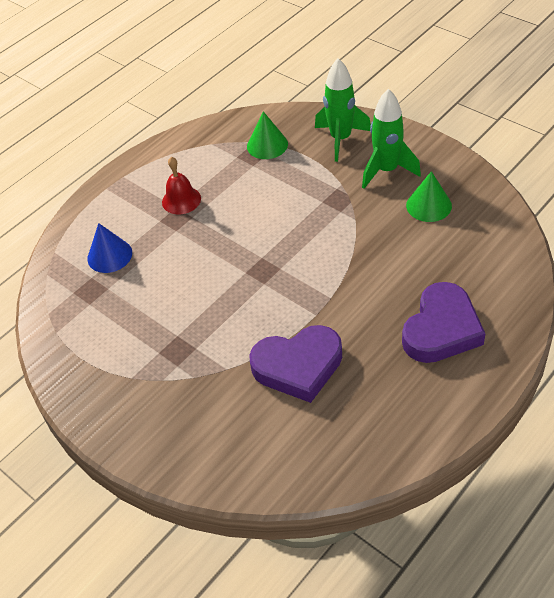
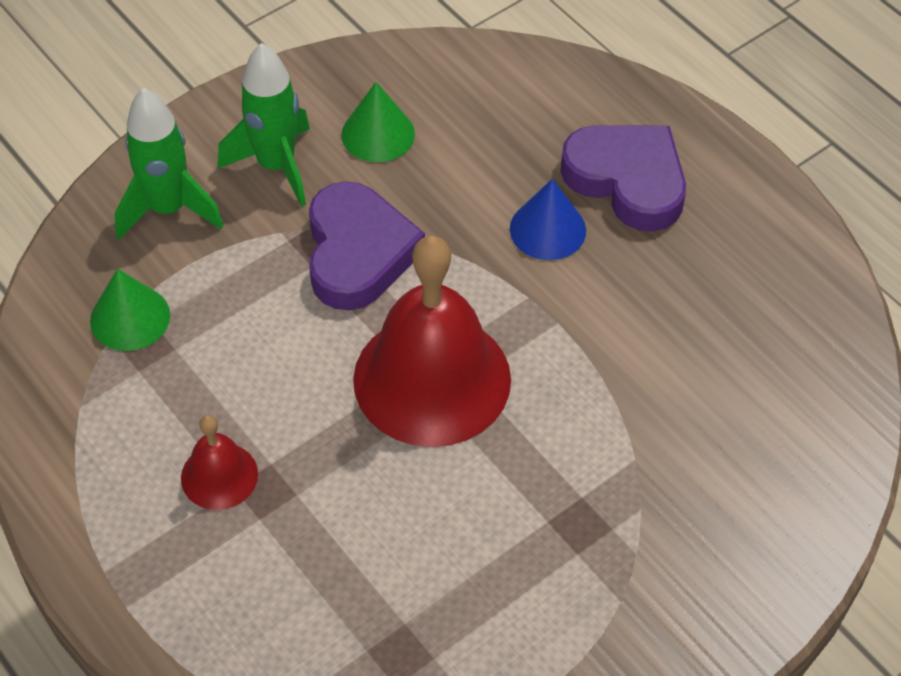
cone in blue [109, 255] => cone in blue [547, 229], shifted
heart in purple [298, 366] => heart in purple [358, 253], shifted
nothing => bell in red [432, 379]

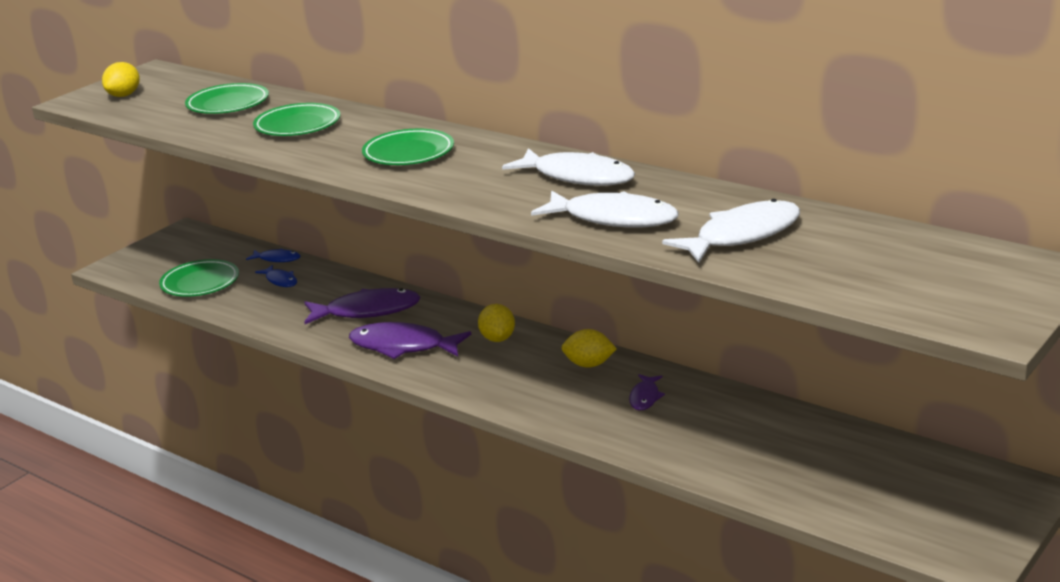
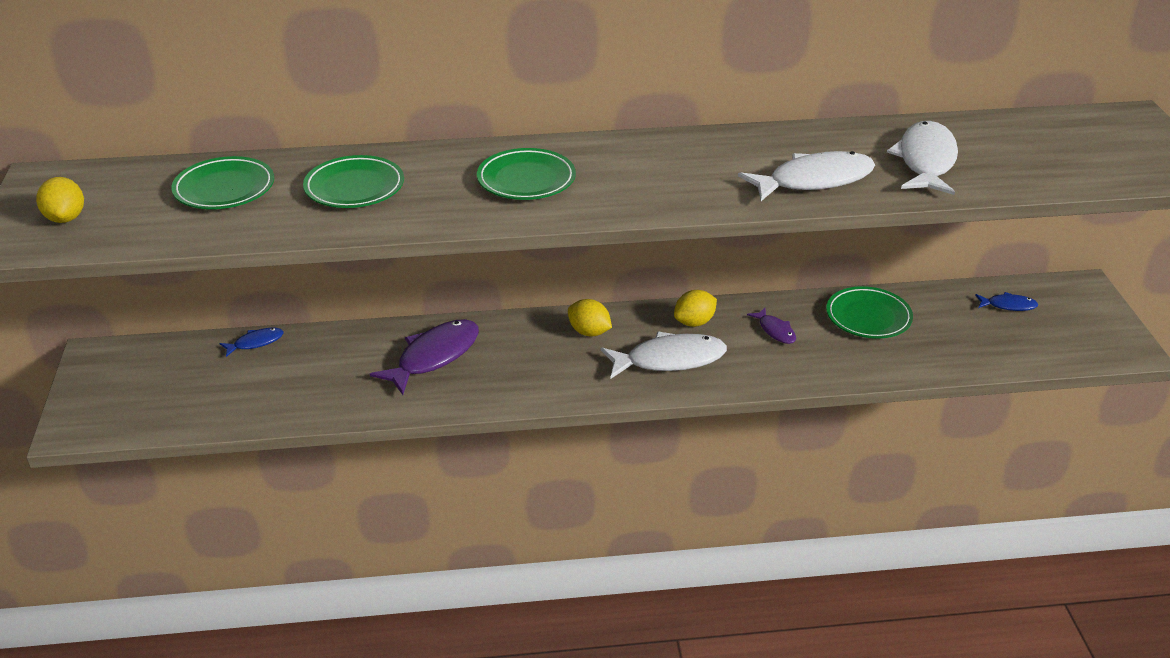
fish in white [577, 177] => fish in white [669, 360], shifted
plate in green [200, 283] => plate in green [868, 317], shifted
fish in blue [280, 280] => fish in blue [1008, 305], shifted
fish in purple [403, 346] => nothing

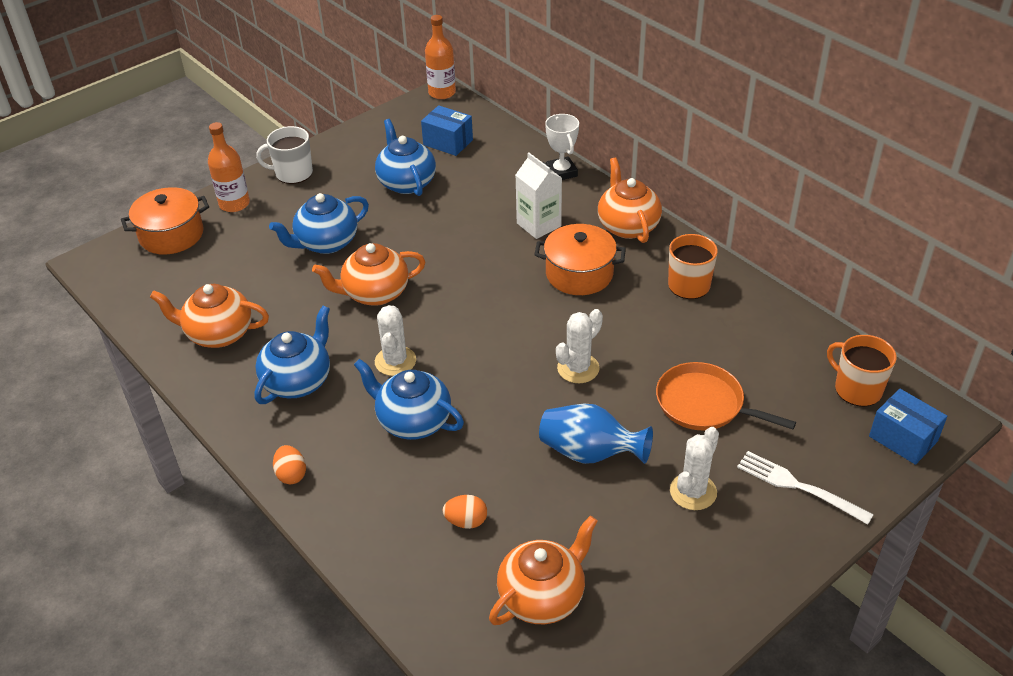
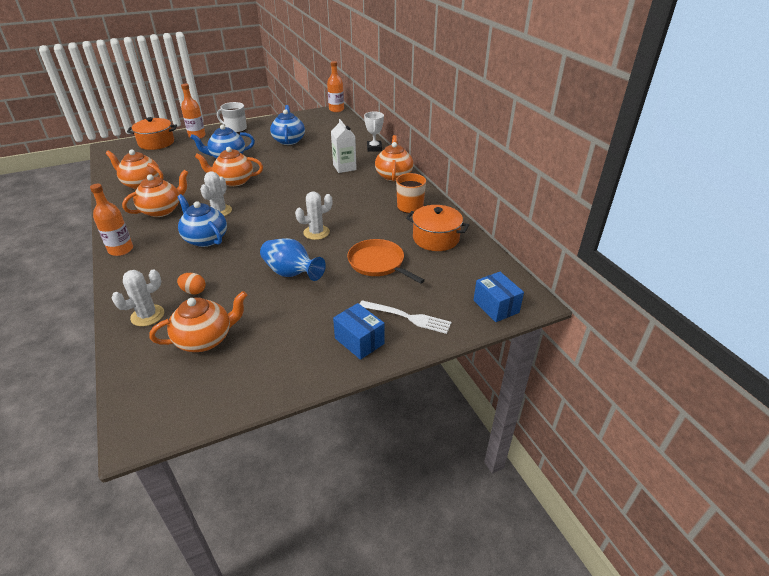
box in blue [448, 142] => box in blue [359, 341], shifted
pot in orange [579, 274] => pot in orange [435, 238], shifted
teapot in blue [298, 381] => teapot in orange [162, 210]
mug in orange [857, 389] => nothing
cactus in white [693, 492] => cactus in white [147, 315], shifted
egg in orange [291, 474] => bottle in orange [121, 250]
fork in white [798, 486] => fork in white [408, 317], 150 degrees clockwise

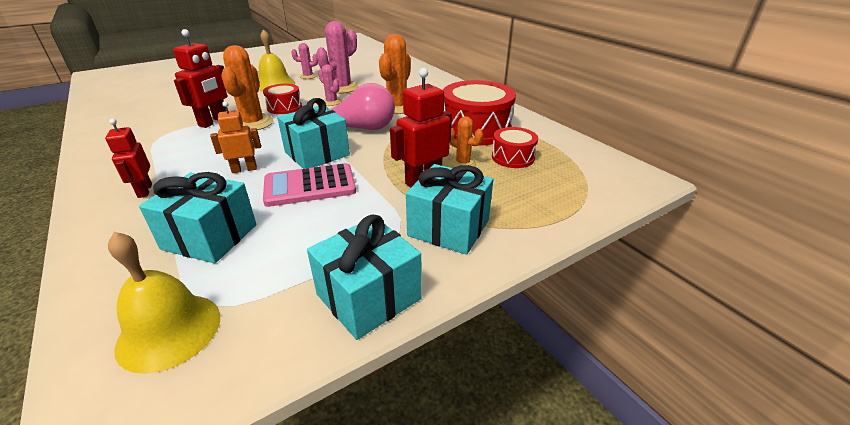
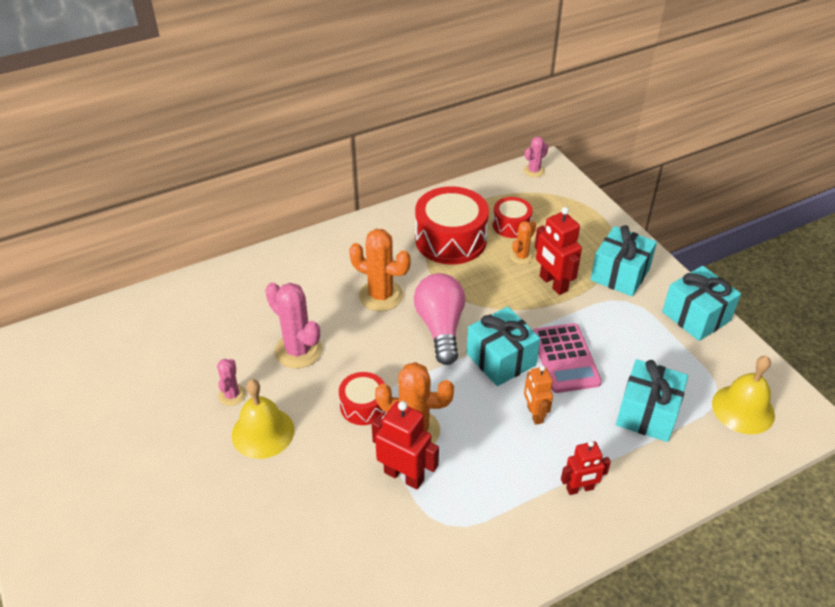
cactus in pink [331, 102] => cactus in pink [534, 171], shifted

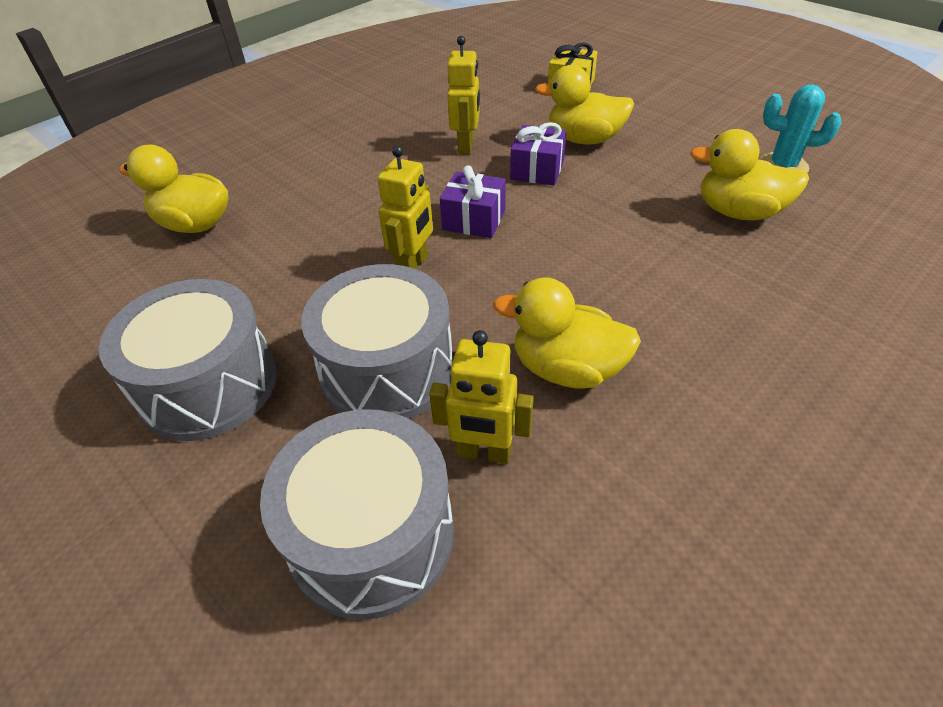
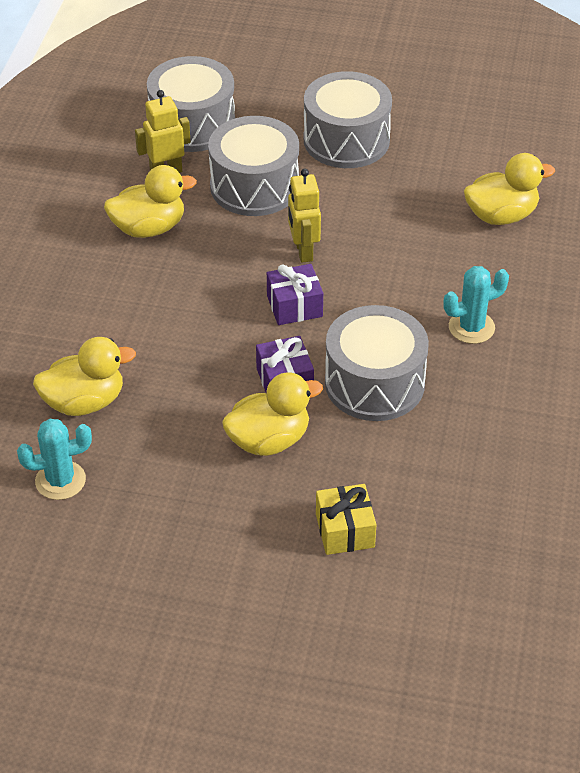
robot in yellow [466, 146] => drum in grey [374, 383]
nothing => cactus in turquoise [471, 327]

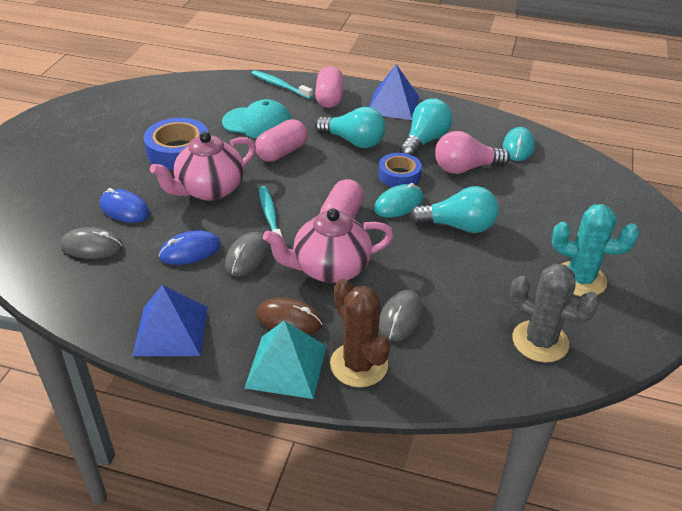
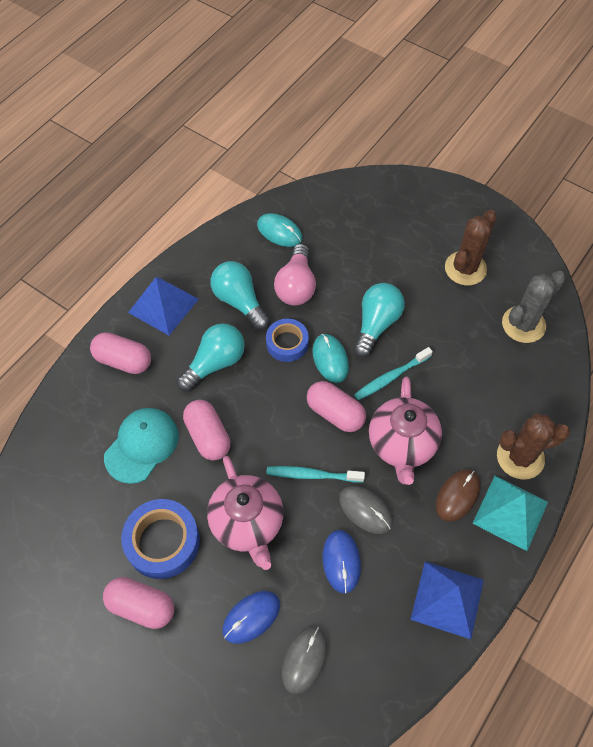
toothbrush in turquoise [280, 85] => toothbrush in turquoise [391, 377], shifted
cactus in turquoise [580, 279] => cactus in brown [465, 268]
mouse in grey [400, 318] => nothing
nothing => capsule in pink [141, 606]

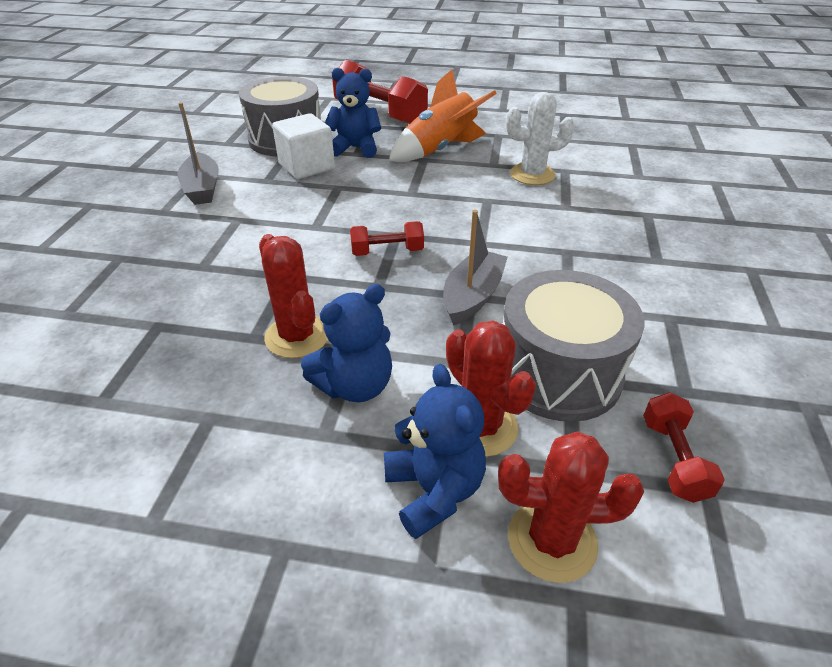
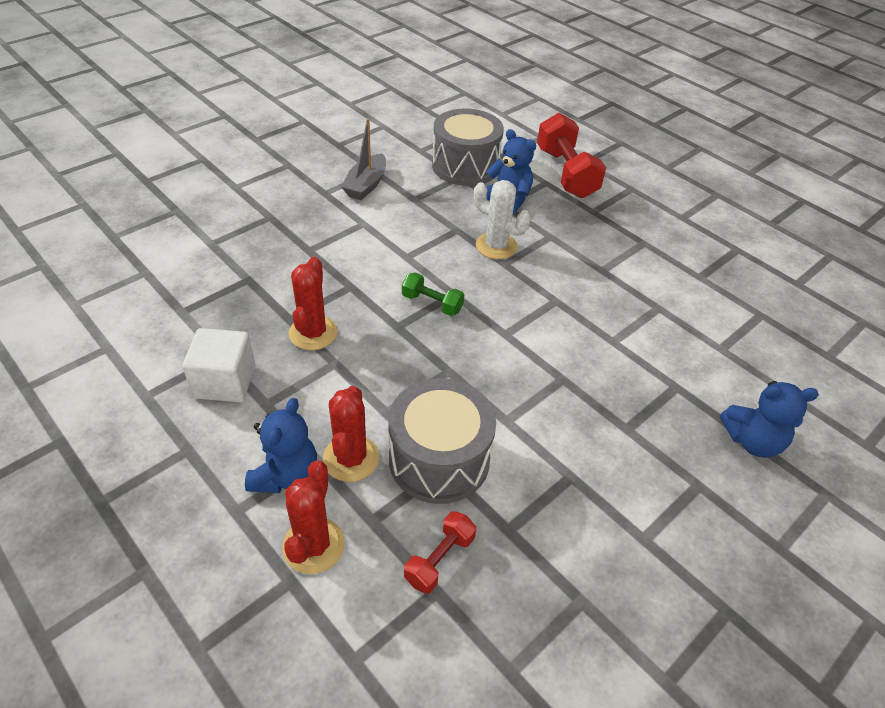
rocket in orange [440, 150] => nothing
cactus in white [532, 174] => cactus in white [496, 246], shifted
cube in white [306, 166] => cube in white [225, 382], shifted
boat in grey [472, 296] => nothing
dumbbell in red [387, 251] => dumbbell in green [432, 303]
teddy bear in blue [355, 386] => teddy bear in blue [752, 441], shifted
cactus in red [552, 540] => cactus in red [313, 545], 60 degrees clockwise

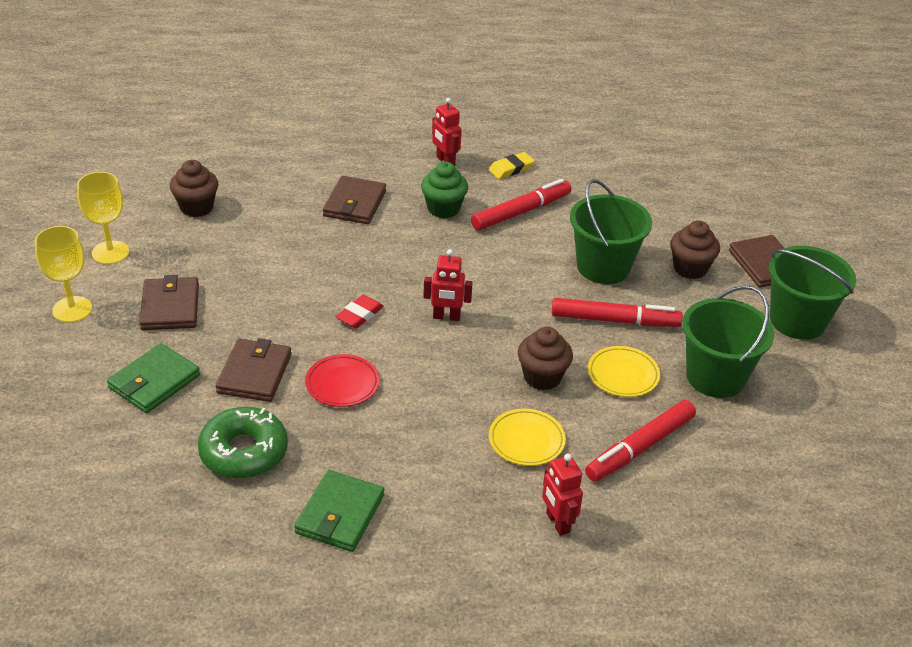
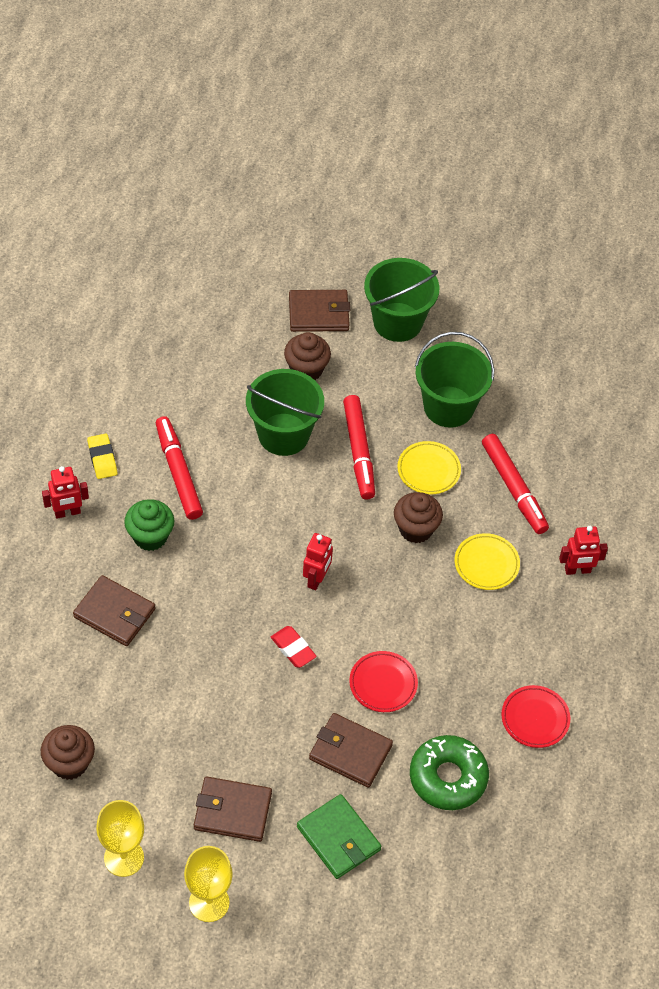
marker in red [614, 320] => marker in red [359, 451], 150 degrees clockwise
wallet in green [340, 514] => plate in red [535, 718]

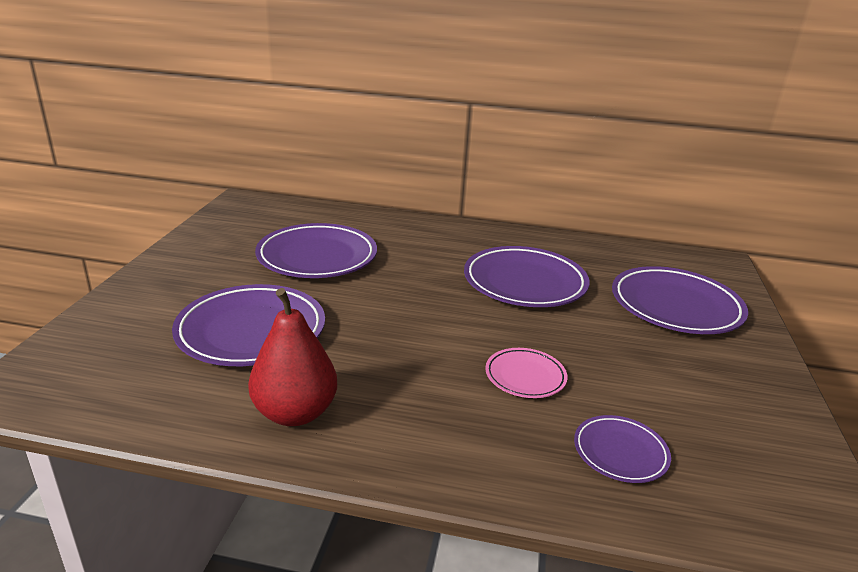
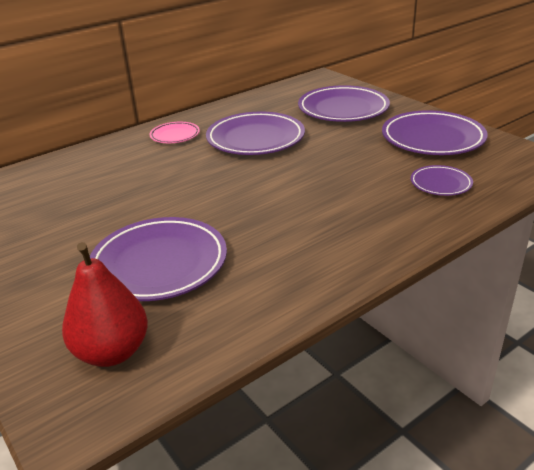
plate in purple [317, 257] => plate in purple [432, 138], shifted
pear in red [295, 413] => pear in red [112, 352], shifted
plate in pink [525, 376] => plate in pink [175, 135], shifted

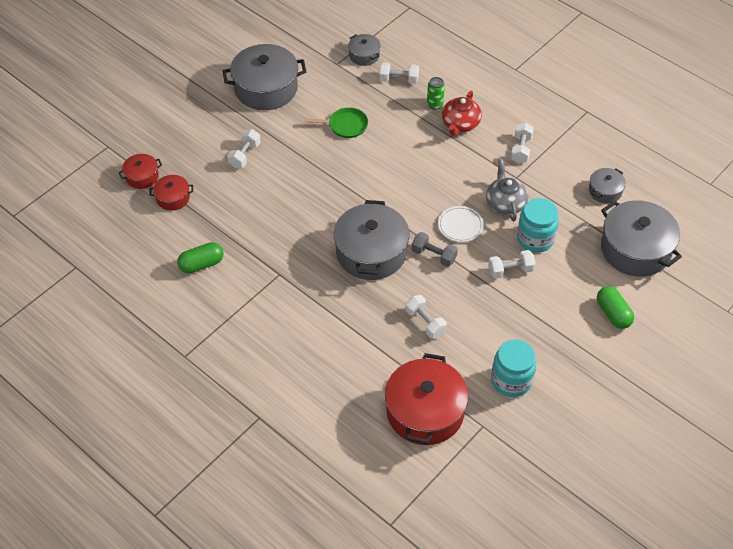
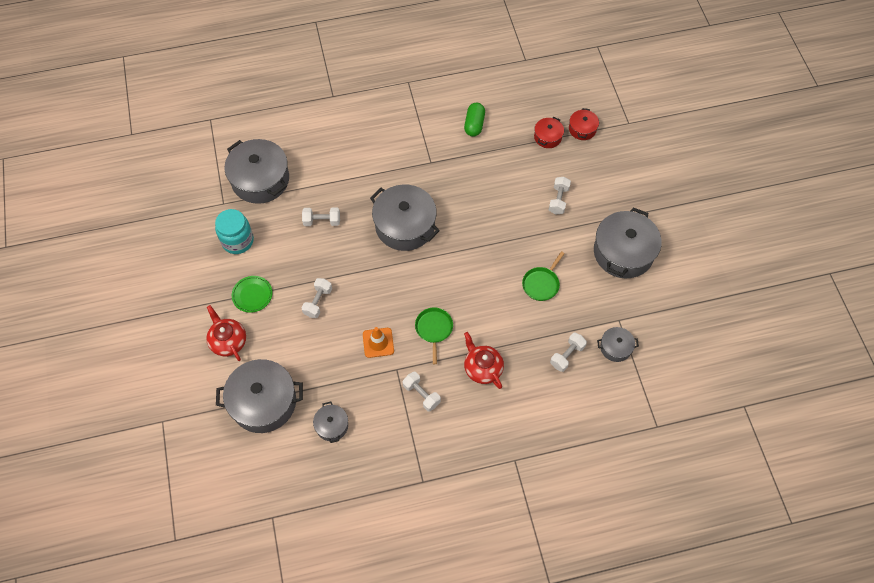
can in green [435, 104] => nothing
dumbbell in white [244, 155] => dumbbell in white [558, 200], 45 degrees clockwise
teapot in grey [505, 203] => traffic cone in orange [378, 342]
jar in turquoise [535, 239] => nothing
plate in white [460, 226] => nothing
dumbbell in grey [434, 255] => nothing
capsule in green [613, 314] => teapot in red [228, 341]
pot in red [425, 412] => pot in grey [260, 179]
nothing => plate in green [252, 295]
nothing => pan in green [434, 329]

